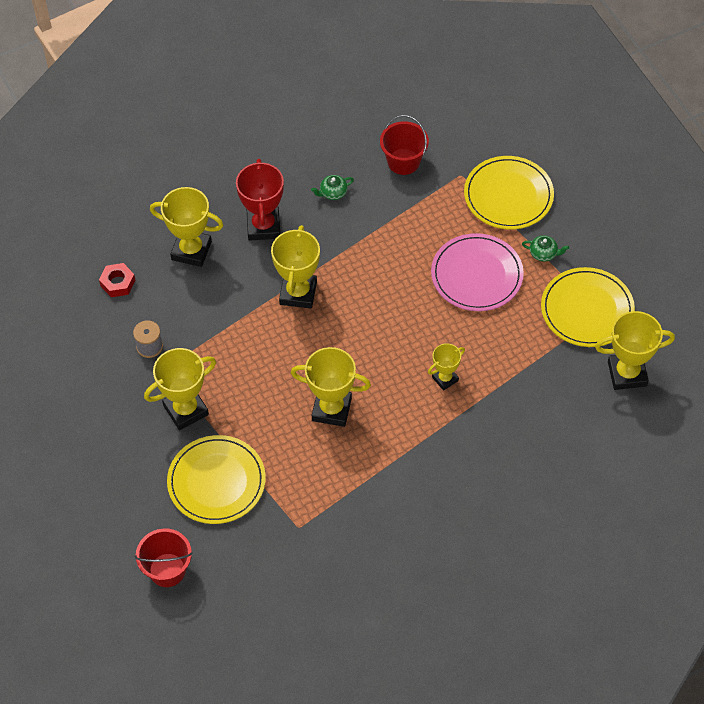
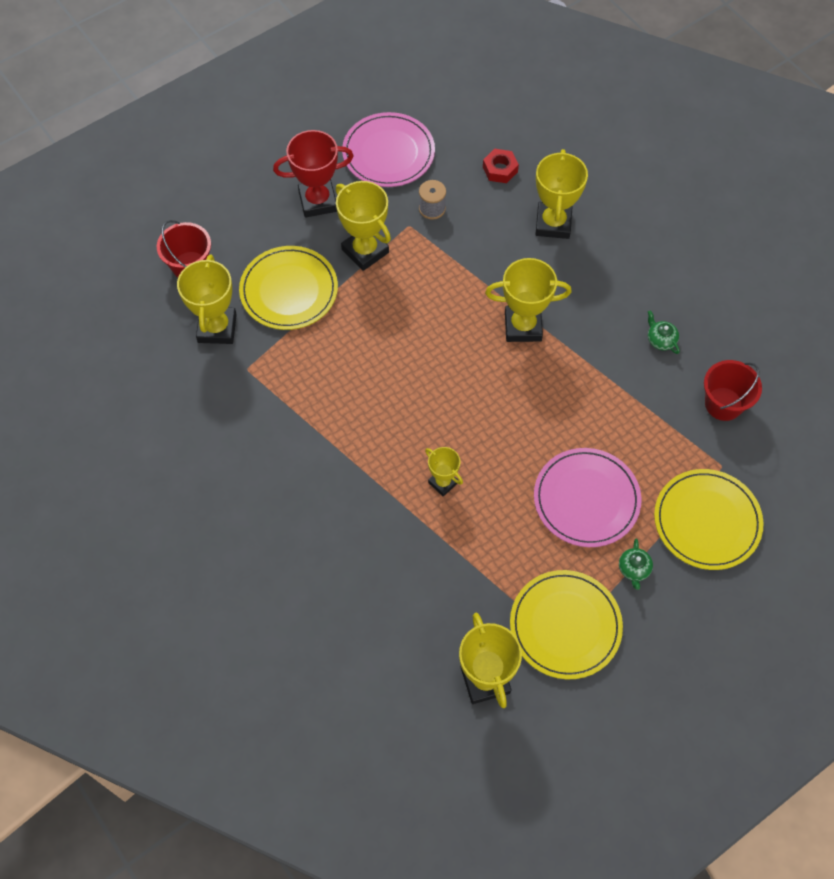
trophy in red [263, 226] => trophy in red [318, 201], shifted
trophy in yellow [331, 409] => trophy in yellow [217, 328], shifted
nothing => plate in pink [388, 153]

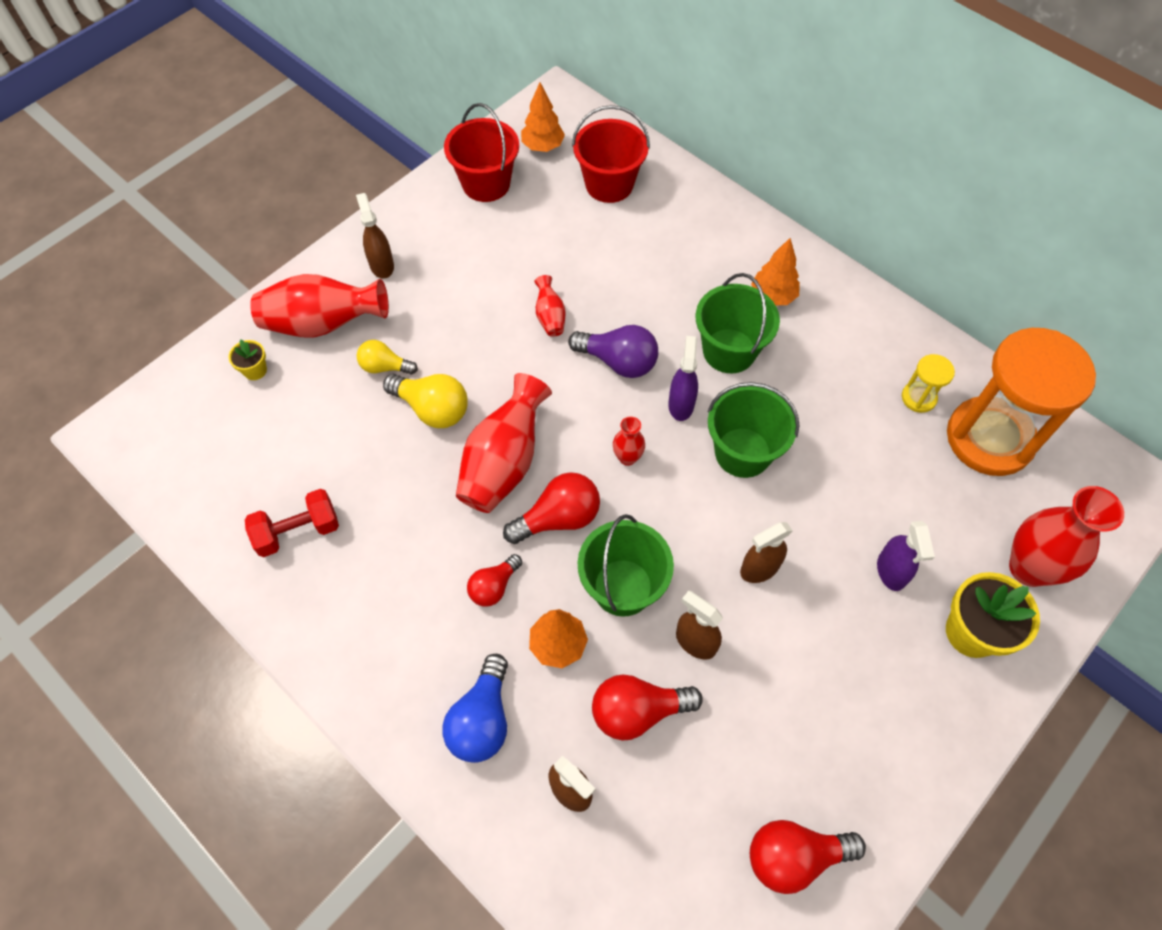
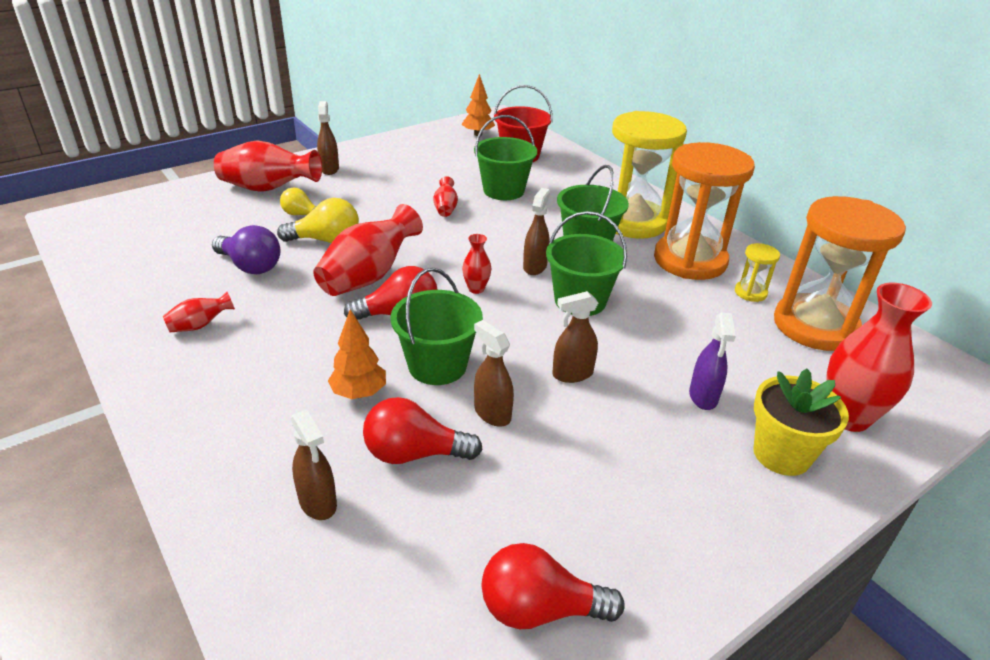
bucket in red [486, 183] => nothing
tree in orange [772, 296] => hourglass in yellow [633, 222]
light bulb in purple [618, 361] => light bulb in purple [250, 266], shifted
spray bottle in purple [681, 404] => spray bottle in brown [535, 267]
flower pot in yellow [255, 370] => nothing
light bulb in yellow [432, 409] => light bulb in yellow [326, 240], 45 degrees counterclockwise
dumbbell in red [298, 531] => nothing
light bulb in red [494, 587] => nothing
light bulb in blue [482, 719] => nothing
nothing => bucket in green [503, 190]
nothing => hourglass in orange [690, 260]
nothing => vase in red [200, 325]

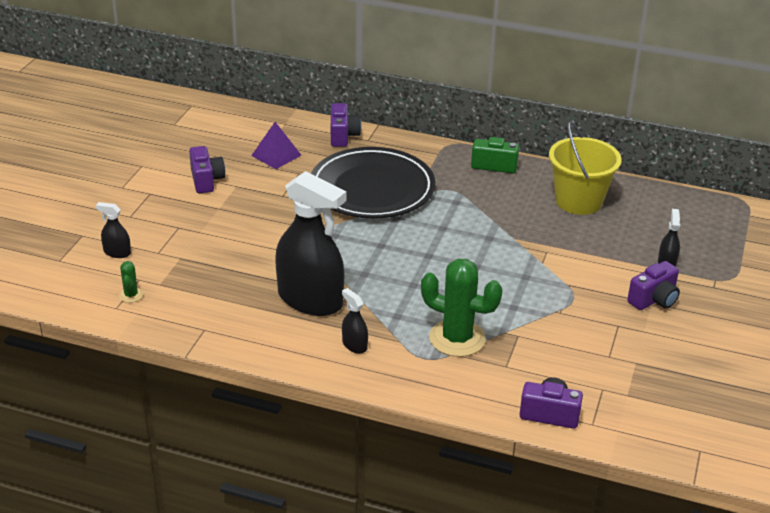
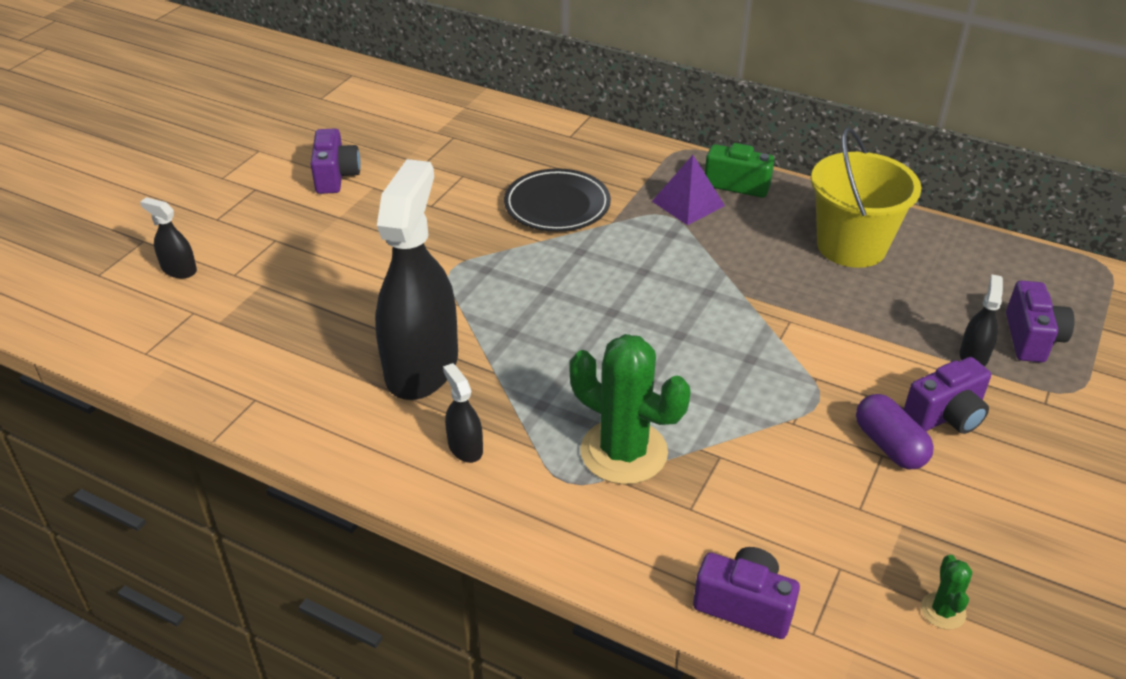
camera in purple [343, 136] => camera in purple [1031, 338], shifted
pyramid in purple [276, 155] => pyramid in purple [688, 203], shifted
plate in black [372, 189] => plate in black [557, 205], x0.60
spray bottle in black [310, 300] => spray bottle in black [421, 366], 120 degrees counterclockwise
cactus in green [131, 295] => cactus in green [943, 611], shifted
nothing => capsule in purple [889, 445]

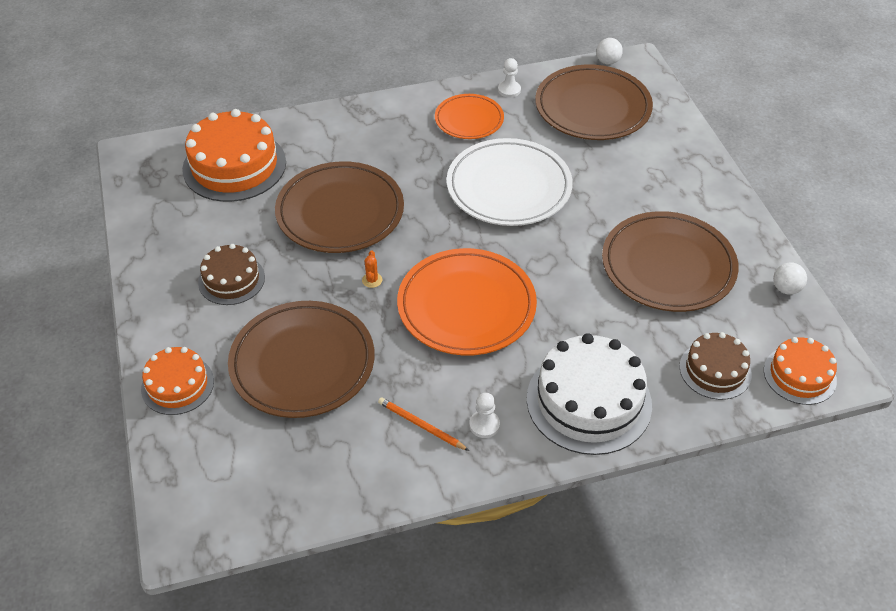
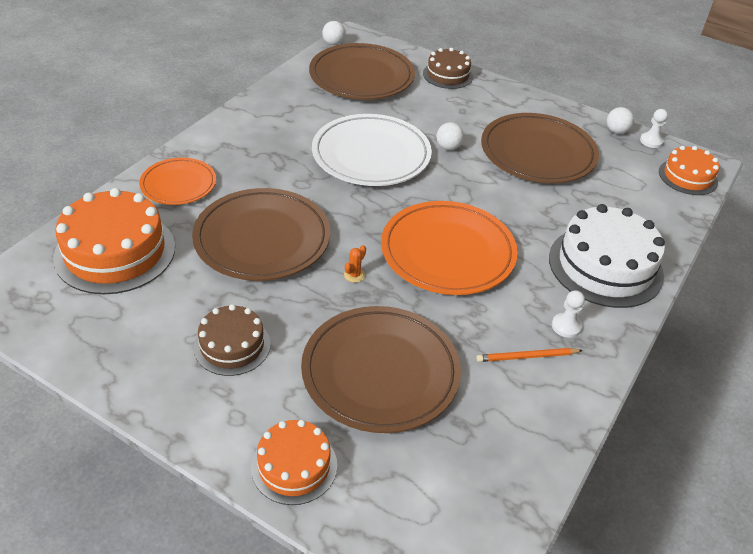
pawn in white [509, 90] => pawn in white [651, 141], shifted
plate in orange [469, 120] => plate in orange [178, 184], shifted
cactus in orange [372, 280] => cactus in orange [354, 275], 75 degrees clockwise
cake in brown [715, 370] => cake in brown [448, 75], shifted
nothing => ball in white [448, 147]

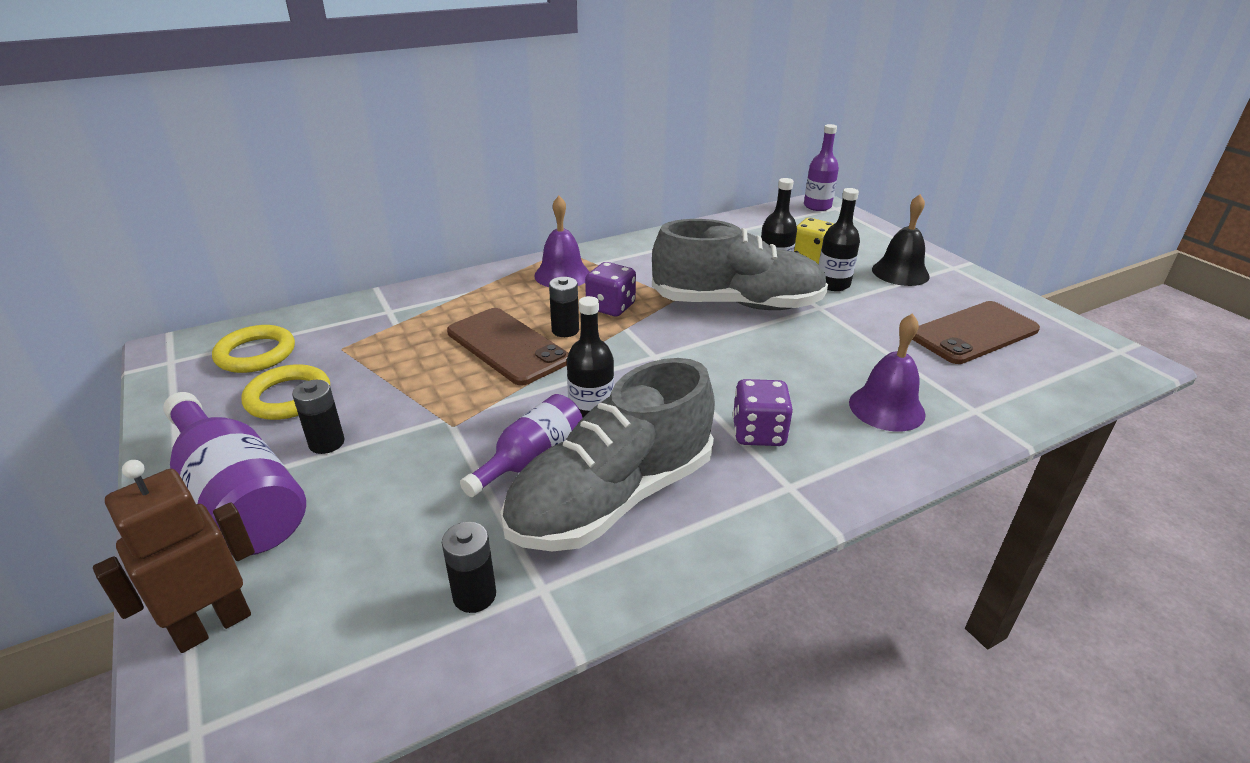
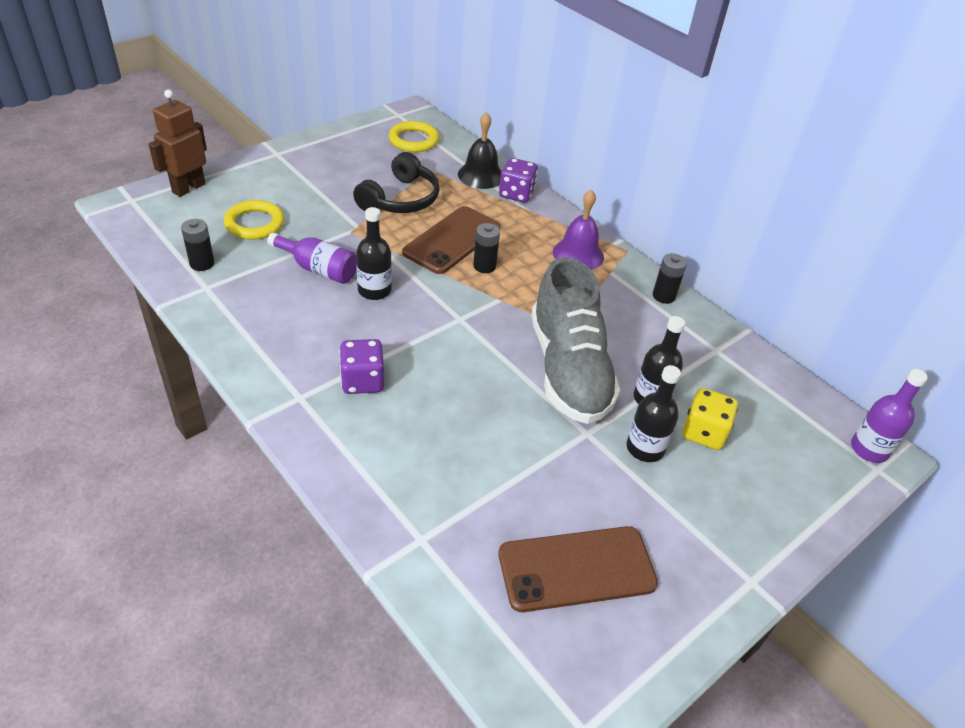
bell in black [900, 272] => bell in black [481, 175], shifted
dice in purple [610, 307] => dice in purple [516, 194], shifted
phone in brown [973, 333] => phone in brown [576, 569], 60 degrees counterclockwise
bell in purple [886, 408] => nothing
shoe in grey [612, 498] => nothing
ring in yellow [288, 397] => ring in yellow [254, 224], shifted
battery in black [327, 443] => battery in black [663, 296], shifted
bottle in purple [238, 498] => nothing
robot in brown [213, 625] => robot in brown [188, 188], 90 degrees counterclockwise
nothing => headphones in black [400, 199]

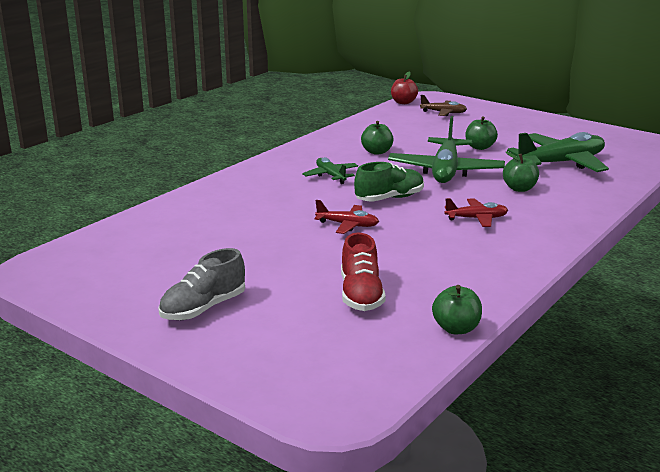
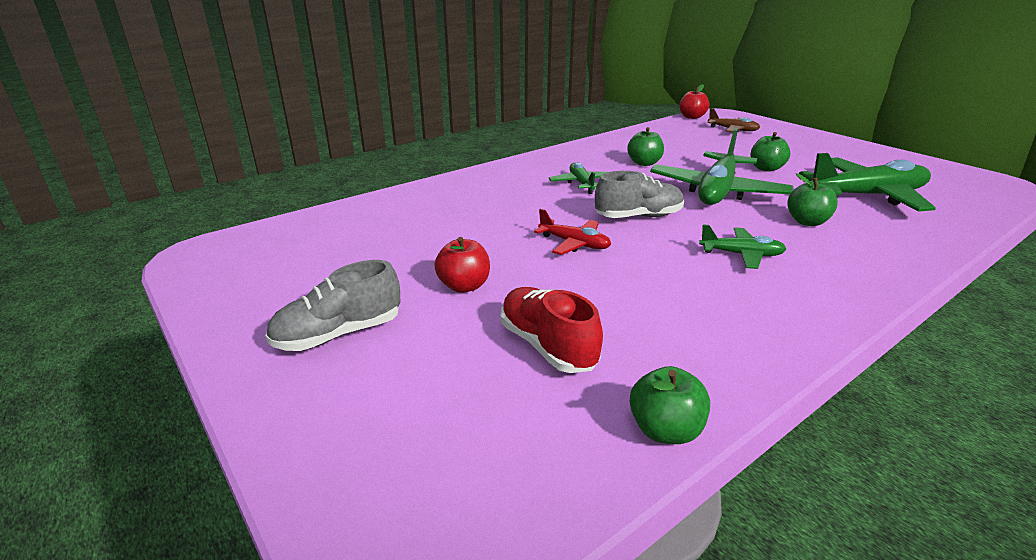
shoe in green [389, 198] => shoe in grey [638, 216]
plane in red [476, 219] => plane in green [741, 255]
shoe in red [361, 295] => shoe in red [547, 346], 135 degrees clockwise
nothing => apple in red [464, 286]

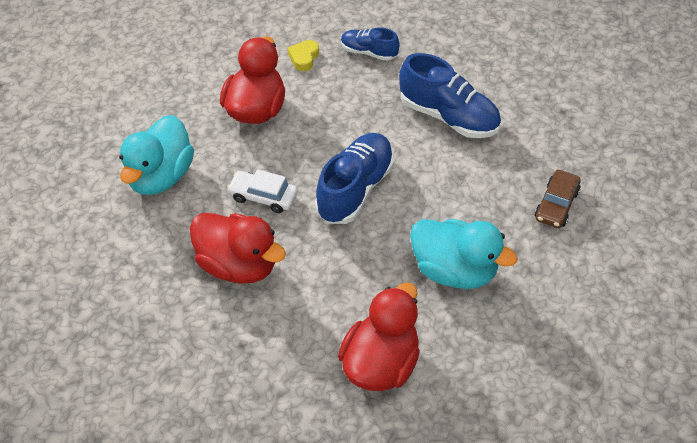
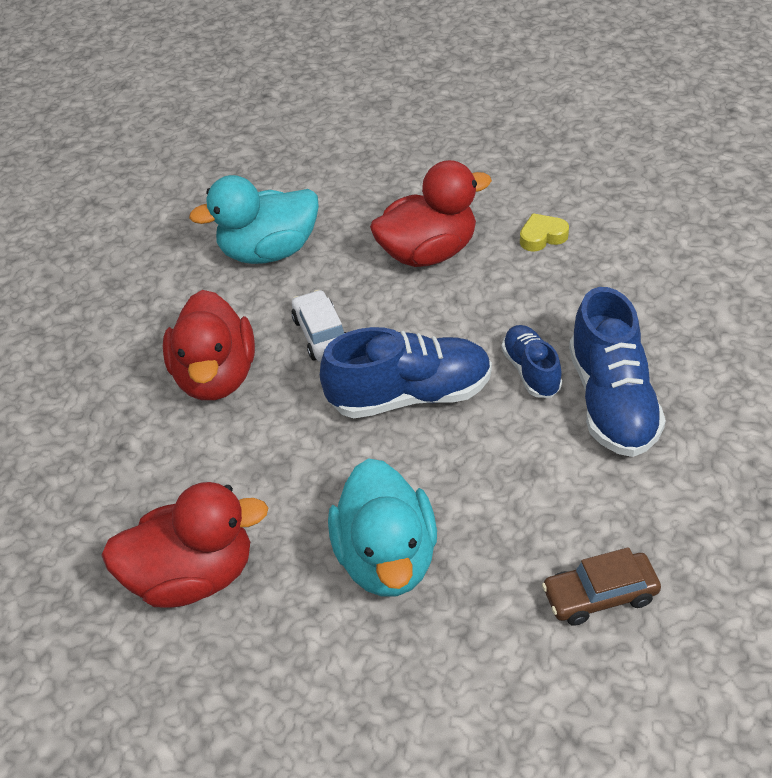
shoe in blue [369, 52] => shoe in blue [531, 371], shifted

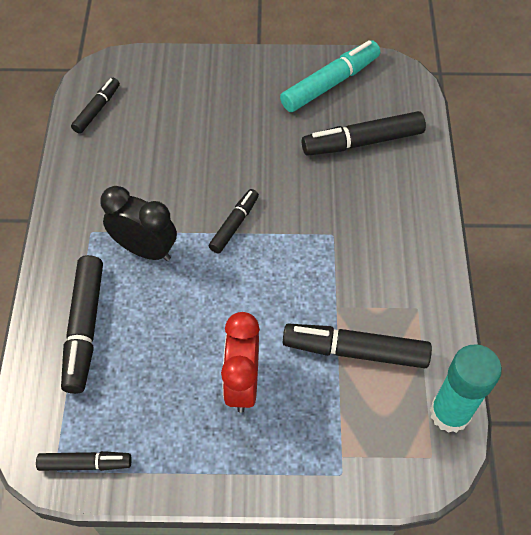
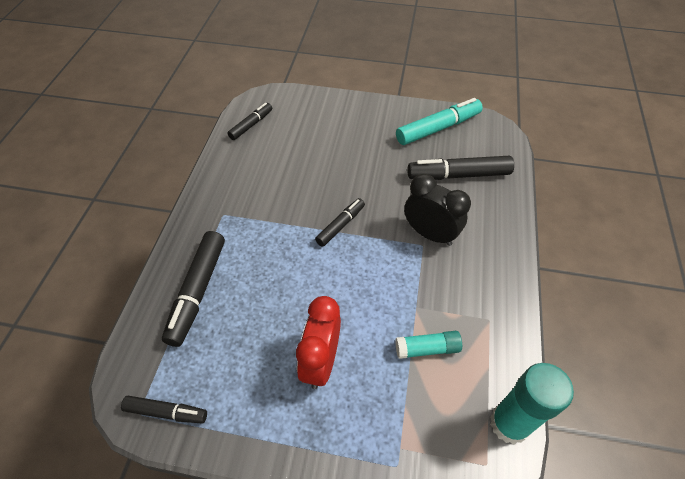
clock in black [145, 249] => clock in black [430, 234], shifted
marker in black [355, 350] => glue stick in turquoise [427, 349]

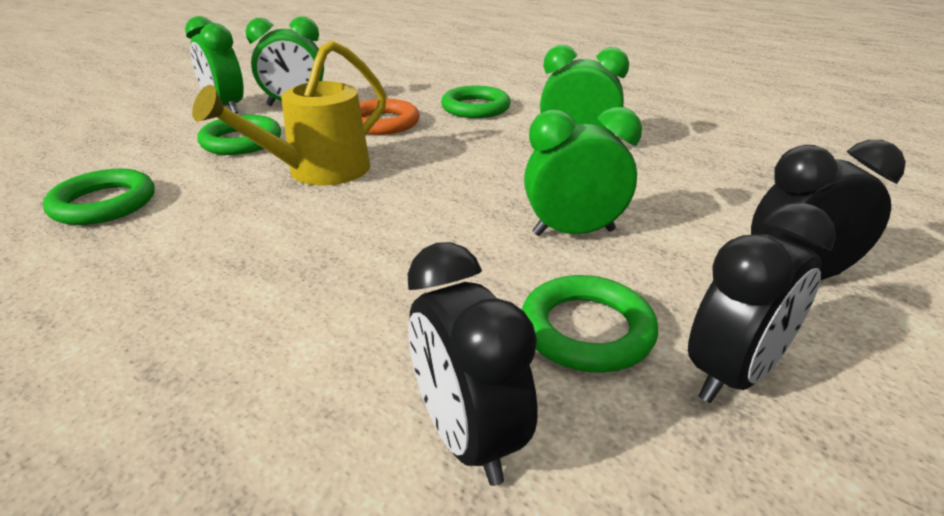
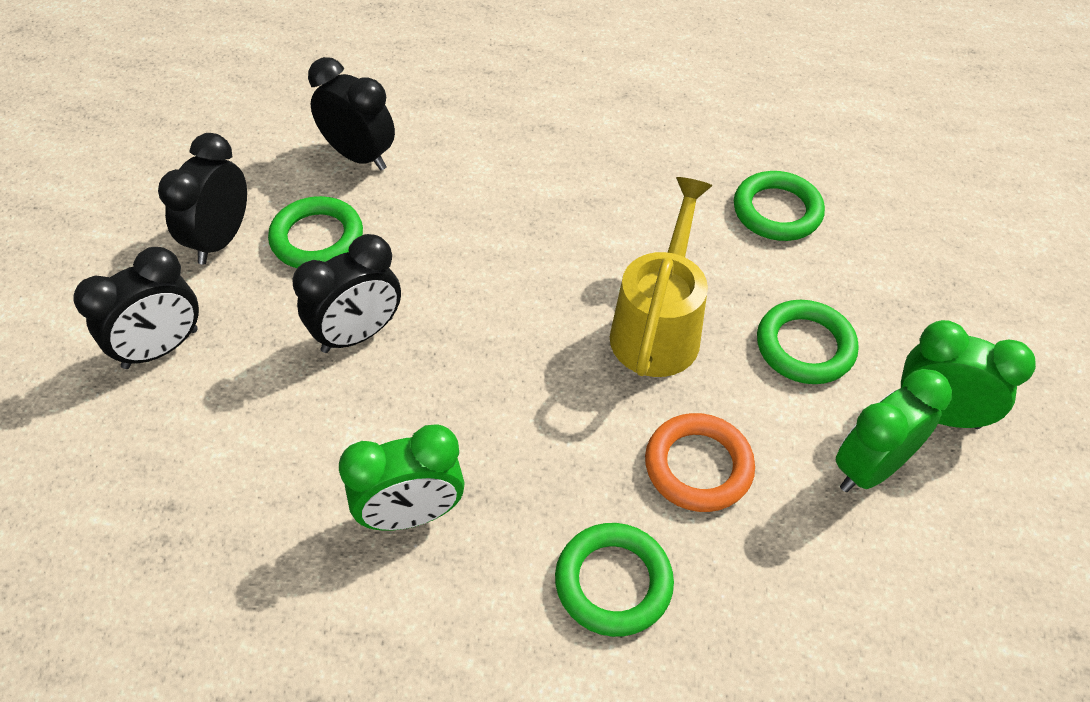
clock in green [573, 232] => clock in black [357, 335]

